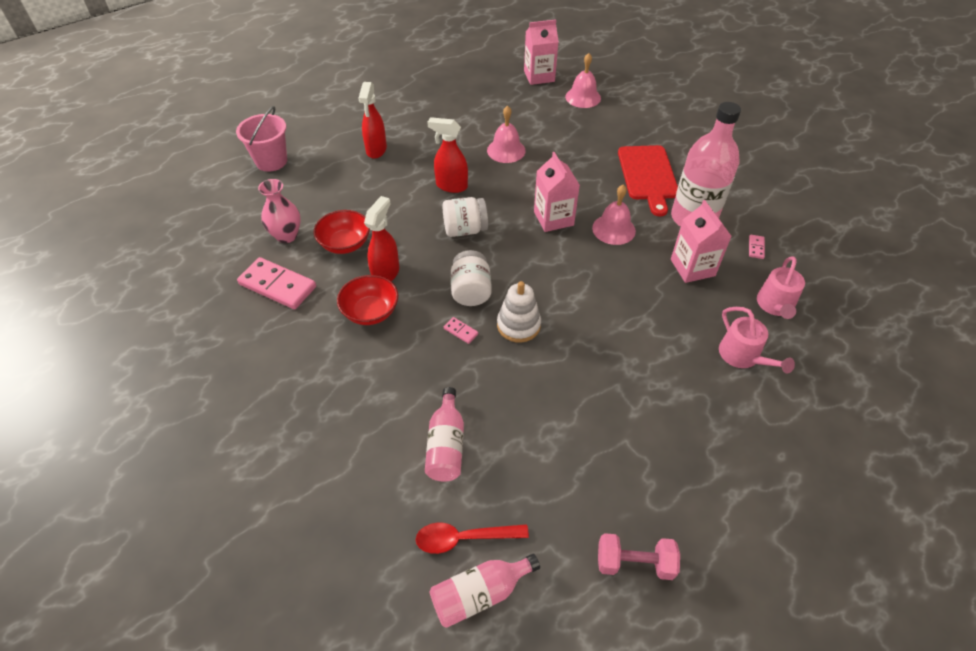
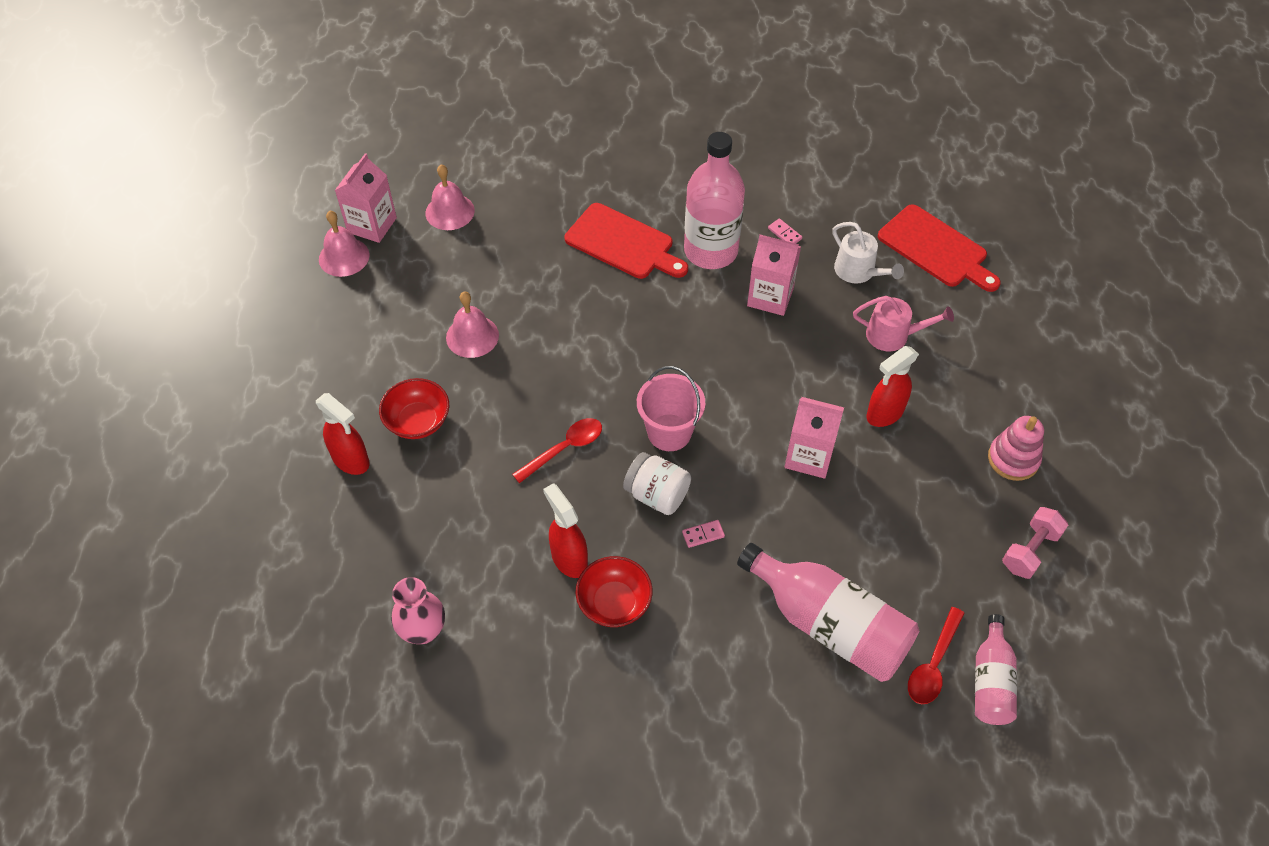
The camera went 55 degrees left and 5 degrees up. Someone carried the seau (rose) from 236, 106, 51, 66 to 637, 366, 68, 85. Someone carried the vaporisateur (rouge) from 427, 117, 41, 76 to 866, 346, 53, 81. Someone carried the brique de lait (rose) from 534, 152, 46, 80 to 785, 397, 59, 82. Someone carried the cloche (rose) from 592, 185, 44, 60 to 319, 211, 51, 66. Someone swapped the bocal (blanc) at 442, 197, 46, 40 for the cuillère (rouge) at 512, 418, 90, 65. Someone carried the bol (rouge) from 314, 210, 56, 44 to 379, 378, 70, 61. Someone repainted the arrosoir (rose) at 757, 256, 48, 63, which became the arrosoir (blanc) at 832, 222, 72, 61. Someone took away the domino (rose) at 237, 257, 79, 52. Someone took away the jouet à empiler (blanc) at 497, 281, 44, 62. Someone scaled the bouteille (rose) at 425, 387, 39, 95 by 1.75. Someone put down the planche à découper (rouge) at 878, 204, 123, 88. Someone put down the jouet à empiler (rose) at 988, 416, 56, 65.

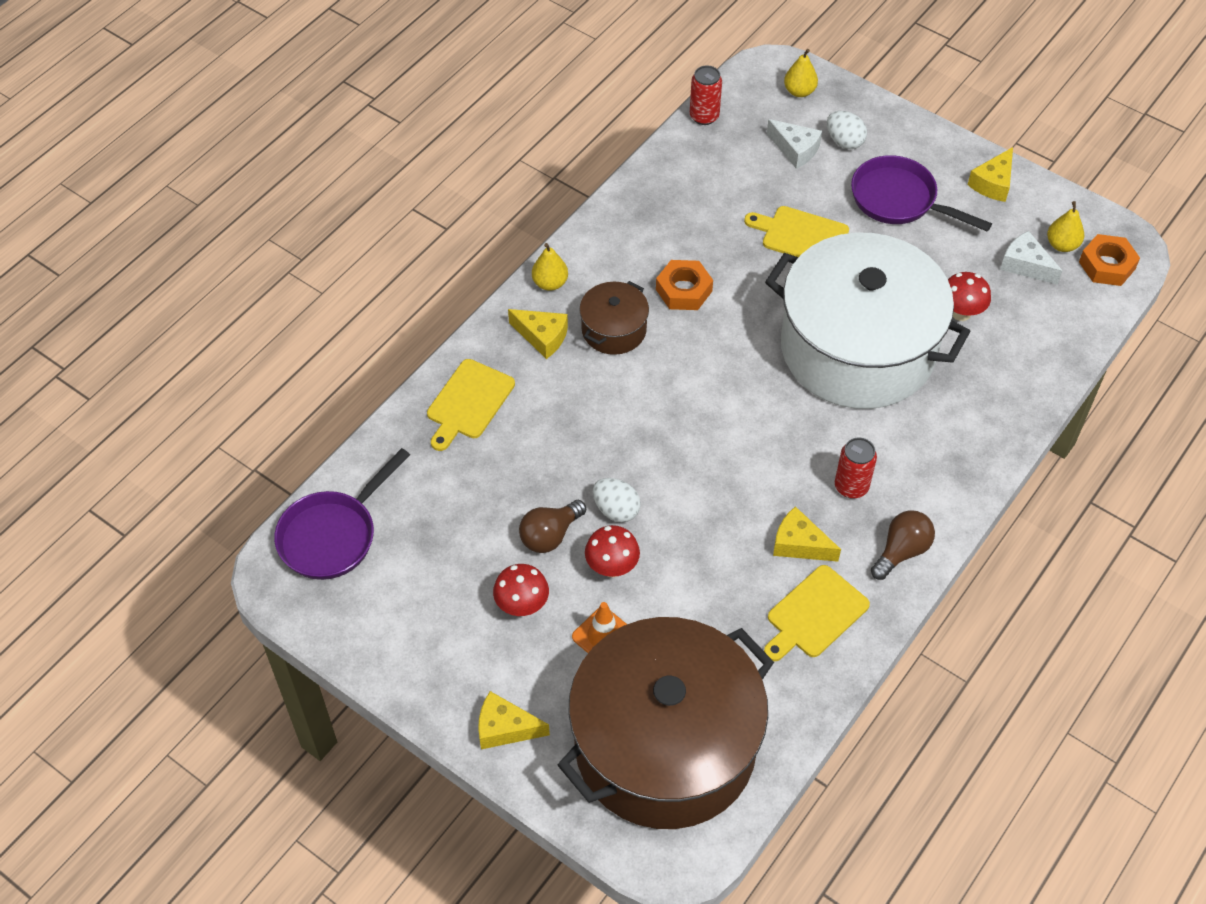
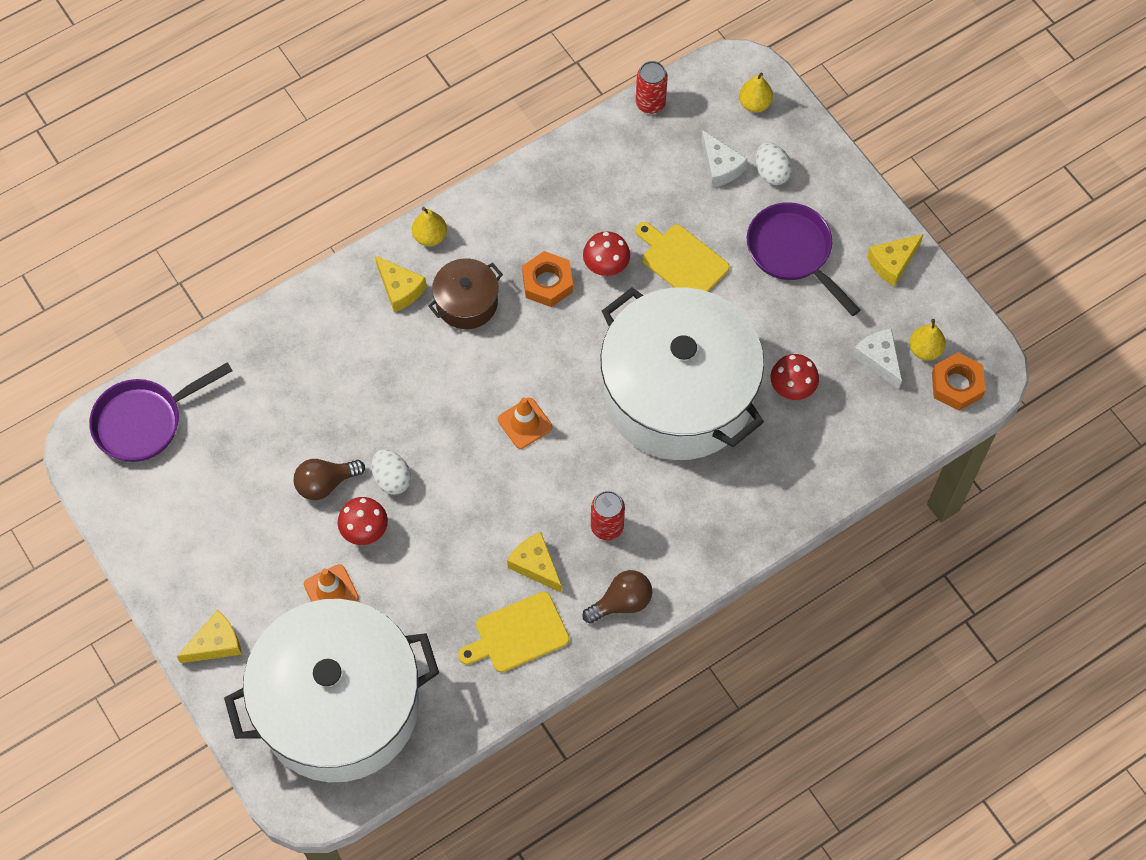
The camera went 20 degrees right and 10 degrees up. Someone took away the planche à découper (jaune) at 427, 359, 88, 92. Someone carried the champignon (rouge) from 493, 564, 56, 52 to 583, 231, 47, 45. Someone repainted the marmite (marron) at 558, 617, 216, 212, which became the marmite (blanc) at 224, 599, 215, 183. Someone rotated the fromage (jaune) at 478, 691, 72, 58 by 120 degrees clockwise. Someone put down the cône de chantier (orange) at 498, 397, 54, 52.

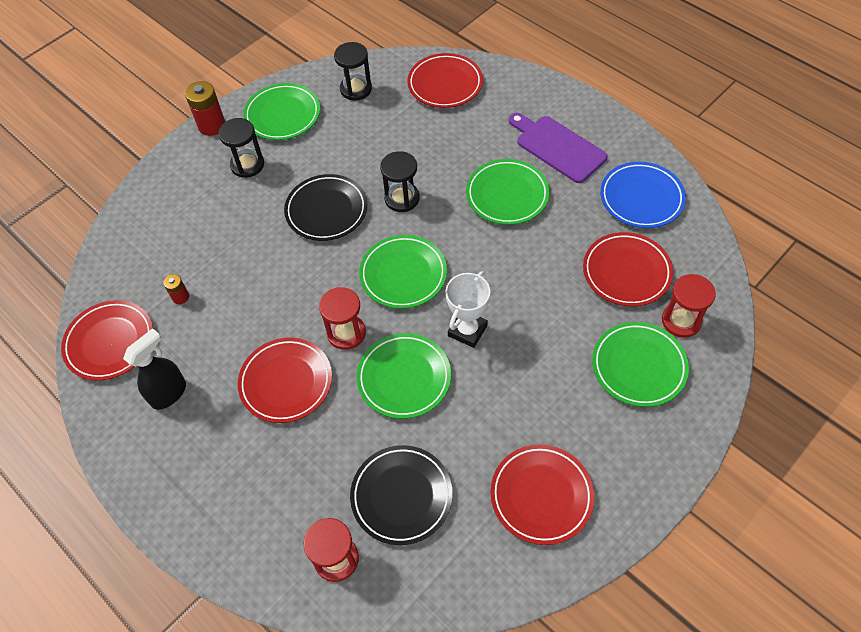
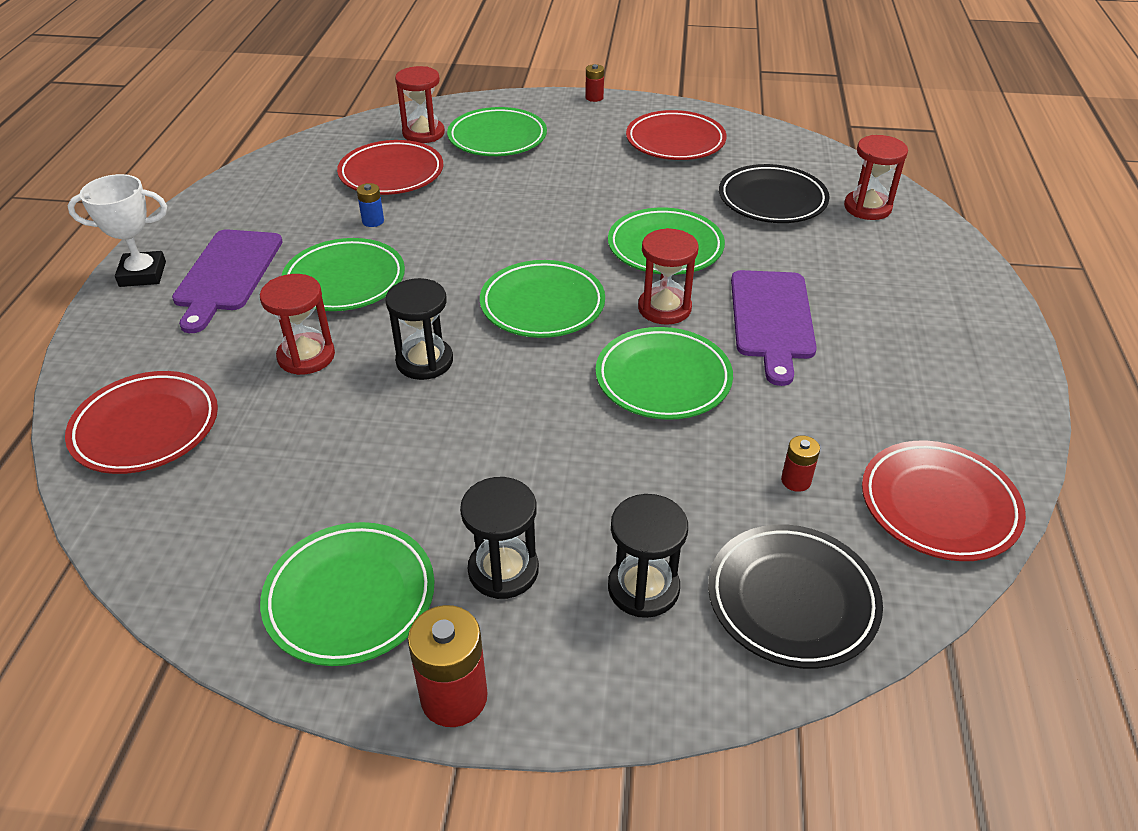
The camera went 130 degrees left and 15 degrees down. Someone carried the sablier (noir) from 334, 42, 38, 59 to 608, 494, 80, 124. Someone took away the assiette (bleu) at 600, 162, 86, 66. Someone carried the assiette (noir) from 284, 174, 83, 67 to 708, 524, 175, 145. Someone carried the trophée (blanc) from 446, 271, 44, 77 to 68, 174, 99, 113. Someone took away the vaporisateur (noir) at 123, 328, 63, 82. Someone swapped the assiette (rouge) at 238, 338, 94, 85 for the planche à découper (violet) at 731, 270, 86, 116. Someone put down the pile (rouge) at 585, 64, 19, 38. Someone put down the pile (bleu) at 357, 183, 27, 44. Someone put down the sablier (rouge) at 260, 274, 75, 101. Someone put down the assiette (vert) at 596, 327, 137, 93.

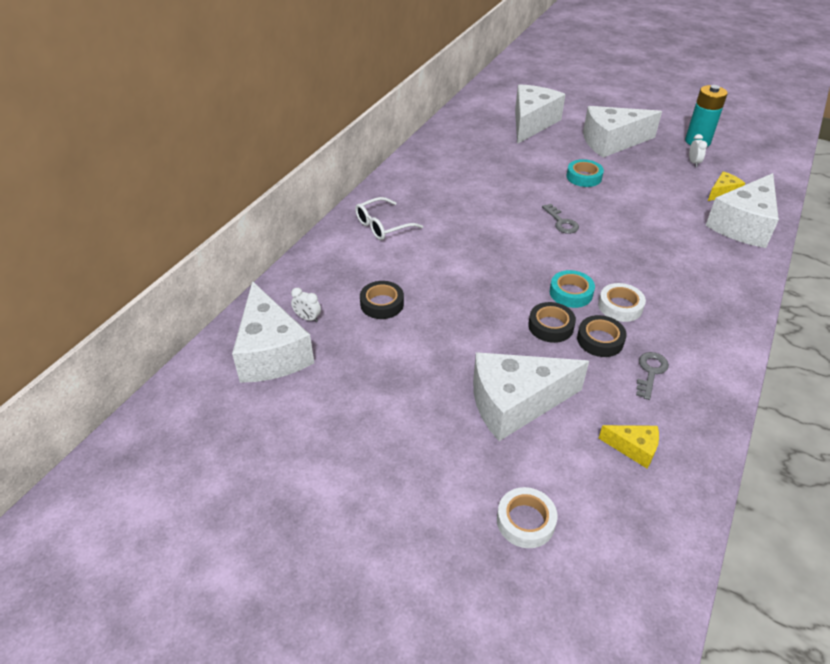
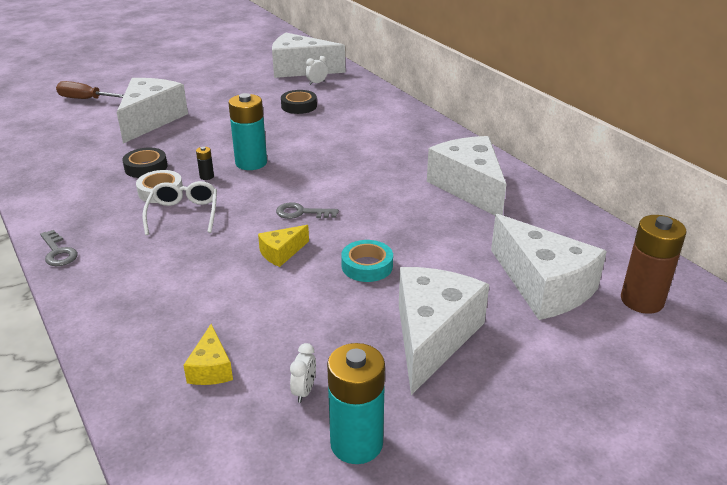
The camera went 120 degrees right and 10 degrees down. Someone rotated the réveil (blanc) at 689, 134, 18, 33 by 105 degrees counterclockwise. Someone carried the fromage (blanc) from 705, 173, 74, 75 to 427, 136, 79, 79. Someone carried the lunettes (blanc) from 355, 197, 68, 43 to 143, 181, 74, 54. Someone swapped the ruban adhésif (turquoise) at 550, 270, 45, 38 for the pile (noir) at 196, 147, 18, 33. Someone took away the ruban adhésif (noir) at 528, 302, 48, 41. Someone carried the clé (gris) from 636, 352, 33, 48 to 40, 230, 38, 36. Someone carried the fromage (jaune) from 599, 425, 60, 43 to 258, 225, 51, 42. Someone swapped the ruban adhésif (blanc) at 497, 487, 60, 61 for the tournevis (marron) at 56, 81, 68, 18. Someone put down the pile (turquoise) at 228, 93, 39, 77. Someone put down the pile (marron) at 621, 215, 66, 99.

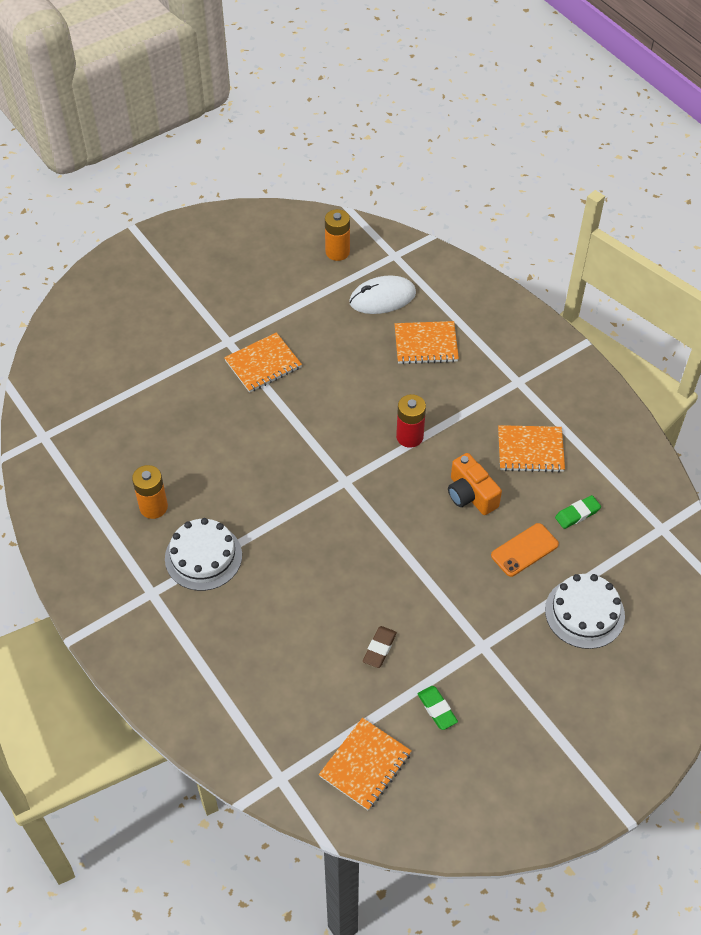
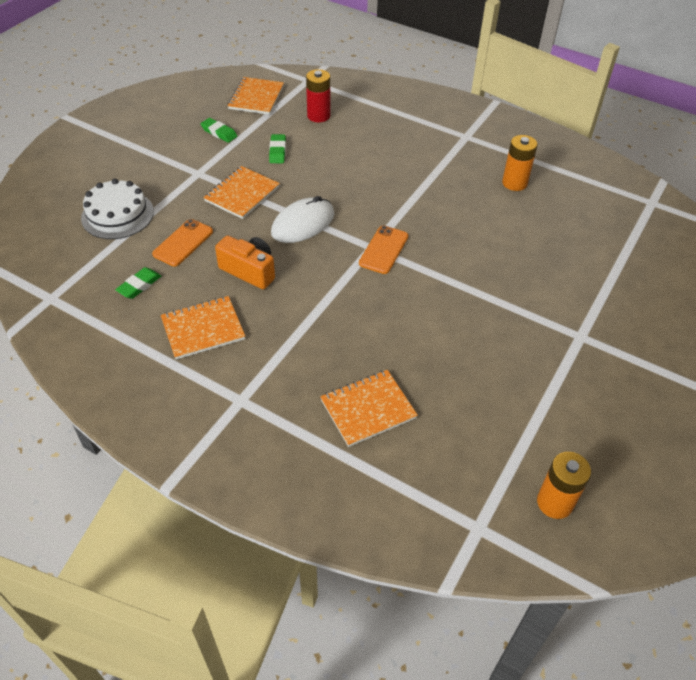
The camera went 155 degrees right and 5 degrees down. Someone carried the souris (blanc) from 349, 275, 67, 39 to 271, 196, 63, 47. Someone carried the carnet (orange) from 224, 332, 78, 61 to 203, 166, 77, 53. Someone carried the pile (rouge) from 396, 394, 30, 54 to 306, 69, 24, 53. Someone took away the gâteau (blanc) at 165, 518, 77, 73. Someone repainted the gomme (marron) at 363, 626, 34, 42, which became the gomme (vert) at 269, 134, 17, 29. Someone put down the téléphone (orange) at 359, 226, 49, 48.

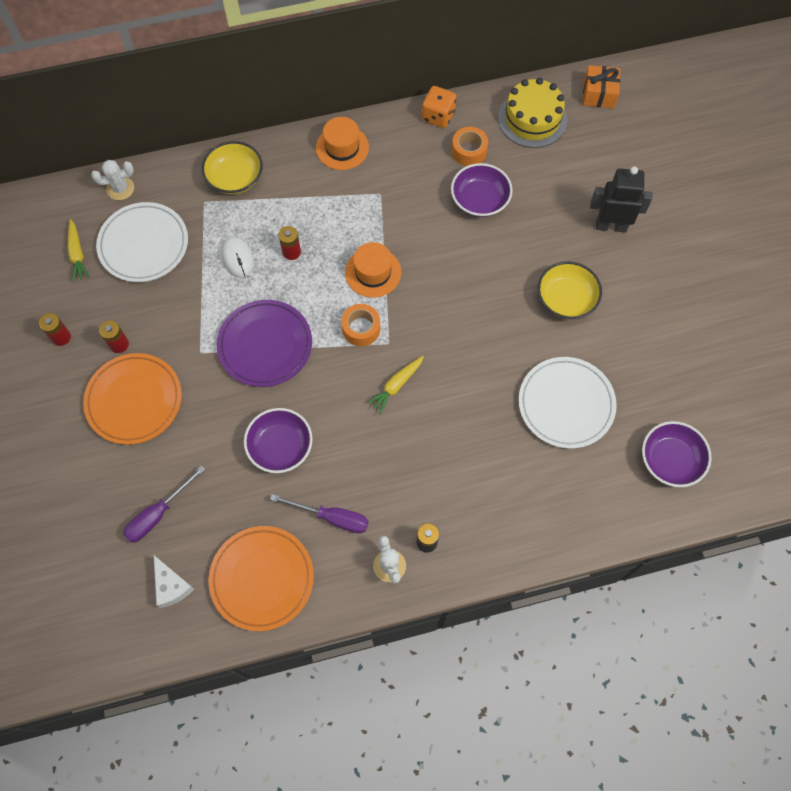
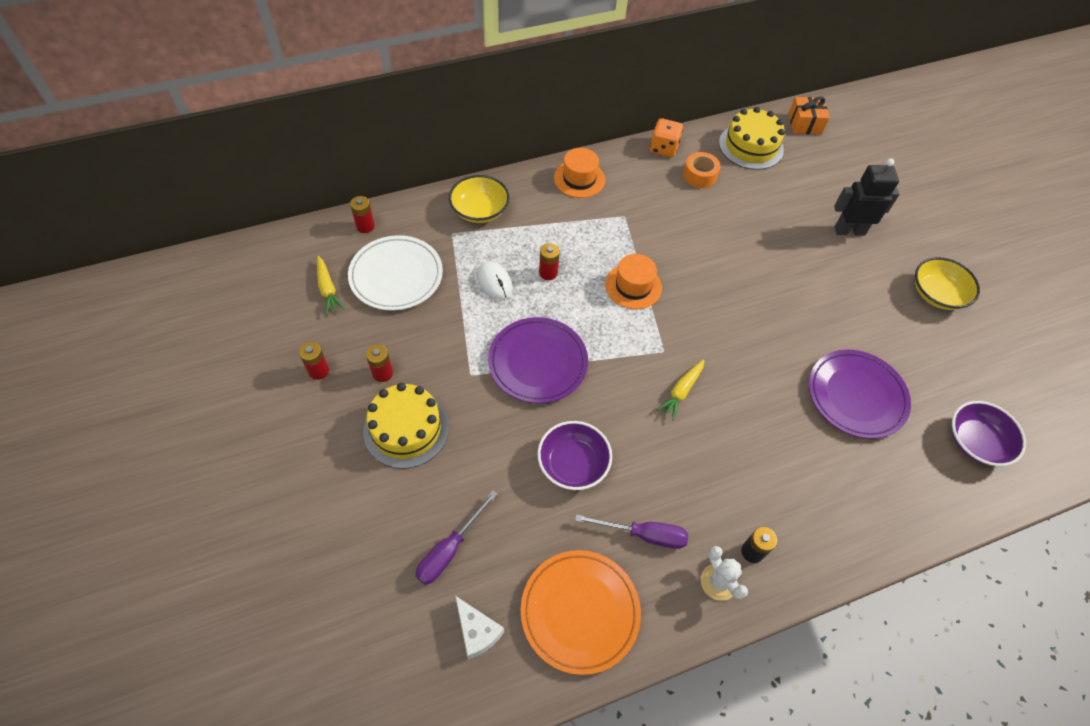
The camera went 10 degrees left and 10 degrees down. Someone swapped the cactus (blanc) at 91, 160, 43, 40 for the pile (rouge) at 350, 196, 25, 37. Someone took away the bol (violet) at 451, 163, 62, 54. Someone carried the bol (jaune) from 538, 261, 64, 58 to 915, 257, 65, 53. Someone took away the ruban adhésif (orange) at 341, 304, 39, 42. Someone swapped the assiette (orange) at 83, 353, 99, 92 for the gâteau (jaune) at 363, 383, 86, 86. Someone repainted the assiette (blanc) at 518, 357, 99, 92, which became the assiette (violet) at 809, 350, 102, 89.

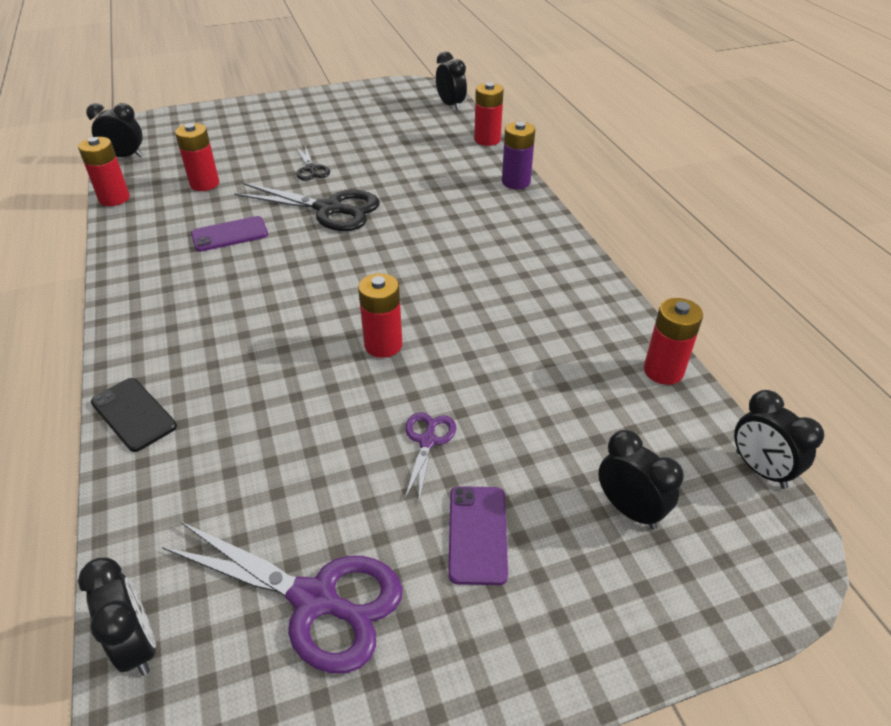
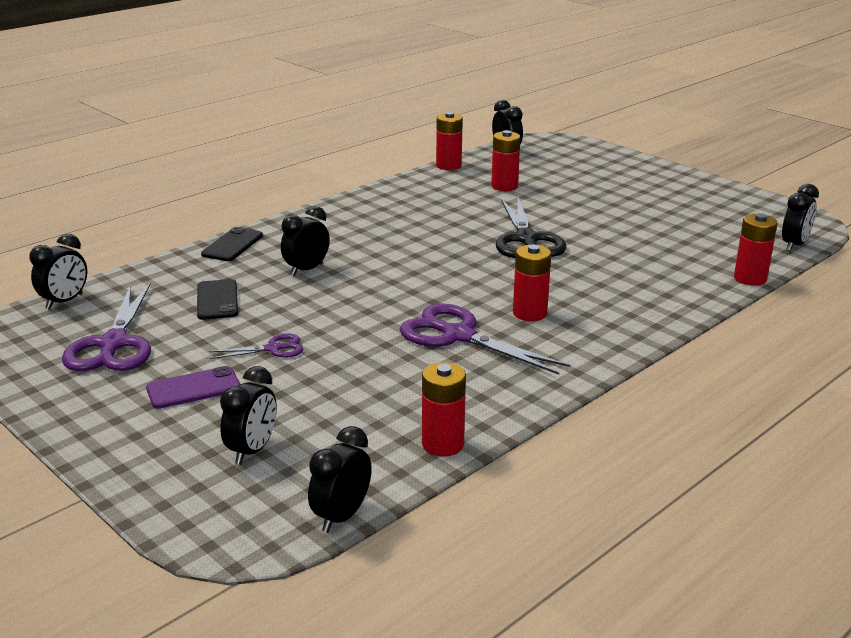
The camera went 65 degrees right and 15 degrees down. Someone took away the pile (violet) at 502, 122, 33, 67. Someone took away the ciseaux (noir) at 296, 145, 34, 36. Someone took away the téléphone (violet) at 191, 216, 77, 36. Someone carried the pile (rouge) from 358, 273, 44, 85 to 513, 245, 38, 76. Someone put down the réveil (noir) at 281, 206, 49, 70. Someone put down the téléphone (noir) at 197, 279, 41, 41. Someone put down the ciseaux (violet) at 400, 304, 170, 71.

